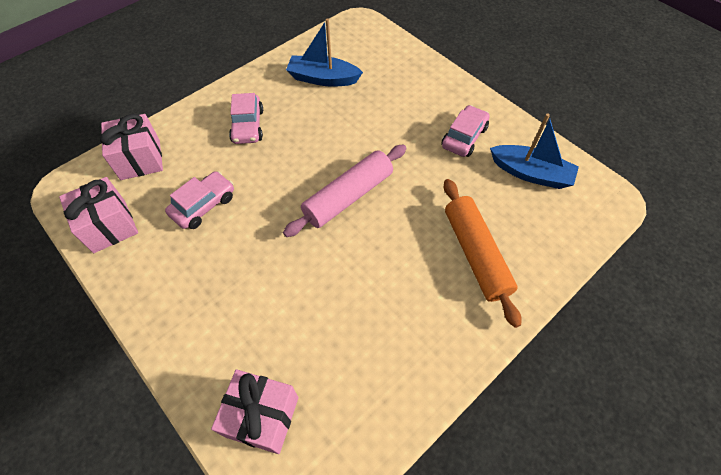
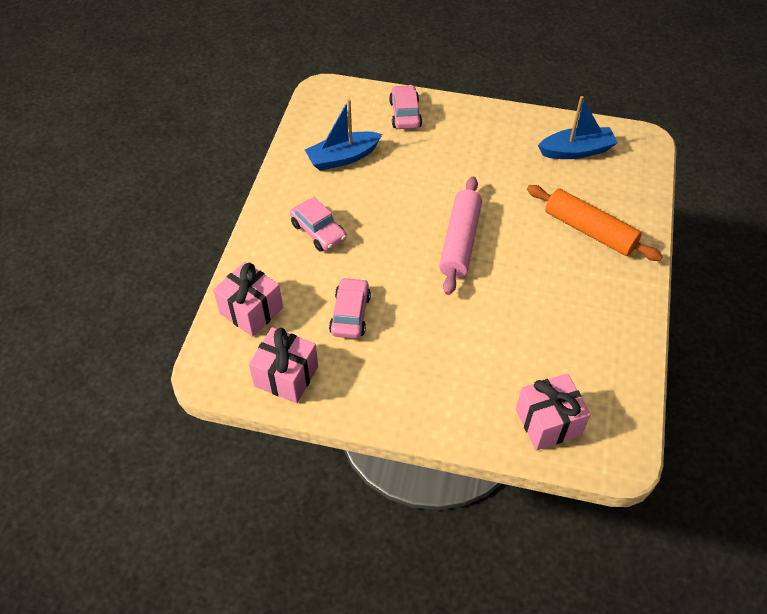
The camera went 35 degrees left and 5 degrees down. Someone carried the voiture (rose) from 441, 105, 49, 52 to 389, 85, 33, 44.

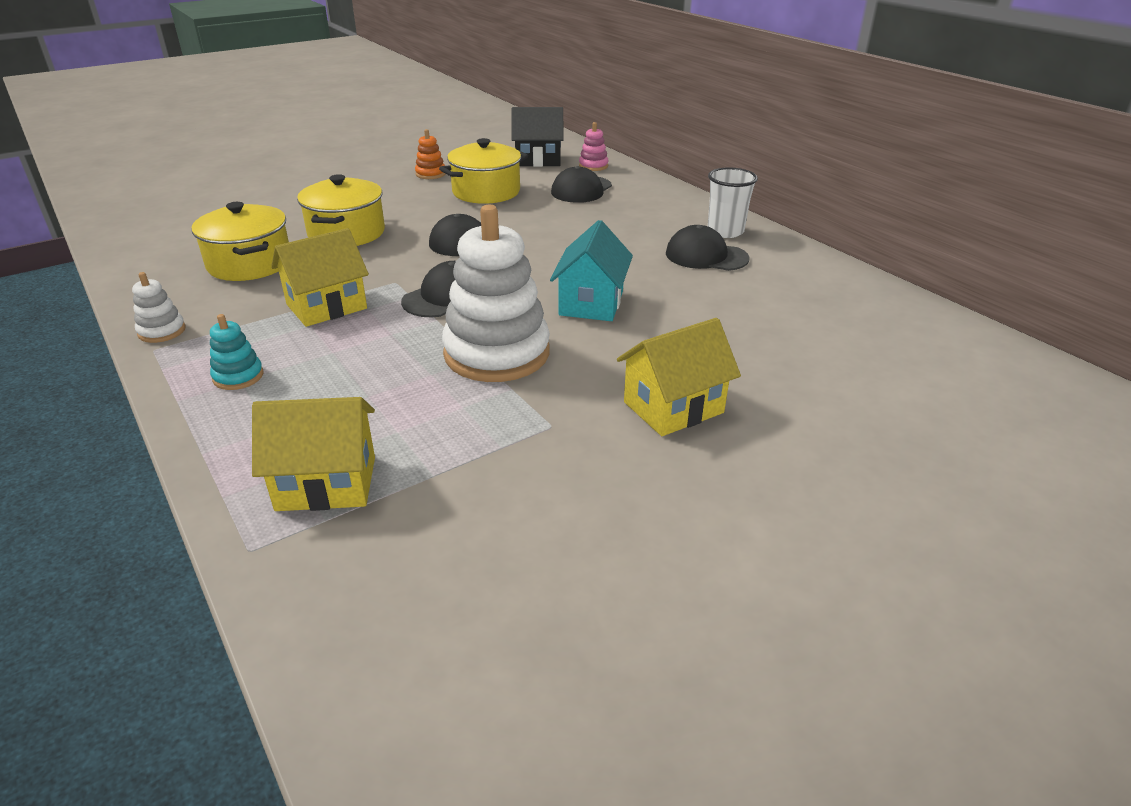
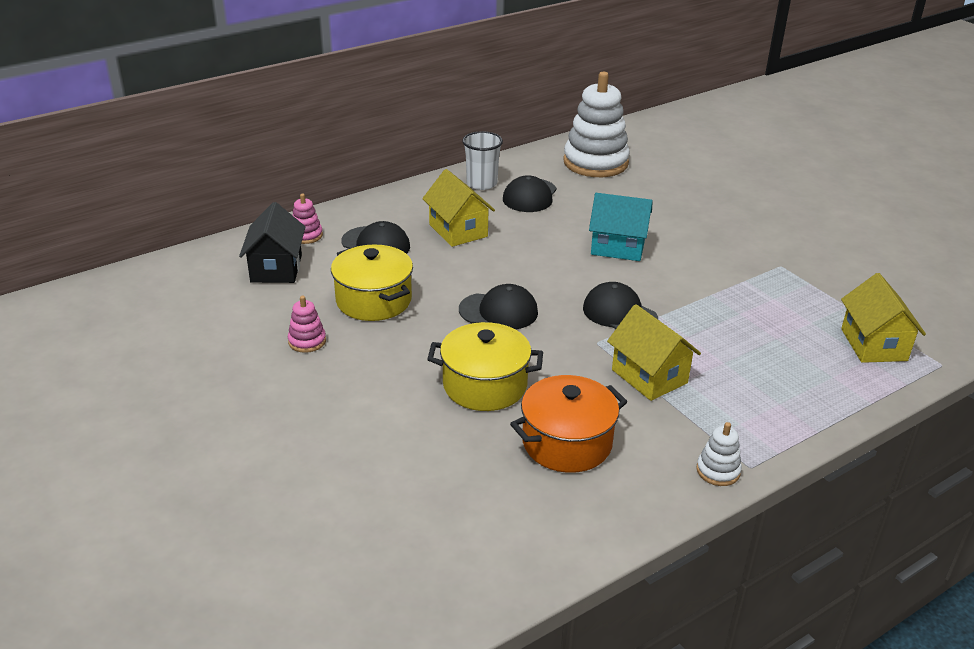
The camera went 90 degrees left and 0 degrees up. Someone repainted the jouet à empiler (orange) at 415, 129, 30, 50, which became the jouet à empiler (rose) at 288, 296, 38, 57. Someone repainted the marmite (jaune) at 192, 202, 97, 79, which became the marmite (orange) at 510, 375, 117, 98. Someone carried the jouet à empiler (blanc) from 442, 204, 108, 178 to 563, 72, 67, 105. Someone took away the jouet à empiler (turquoise) at 210, 314, 53, 76. Someone carried the maison (jaune) from 617, 318, 124, 118 to 422, 169, 73, 78.

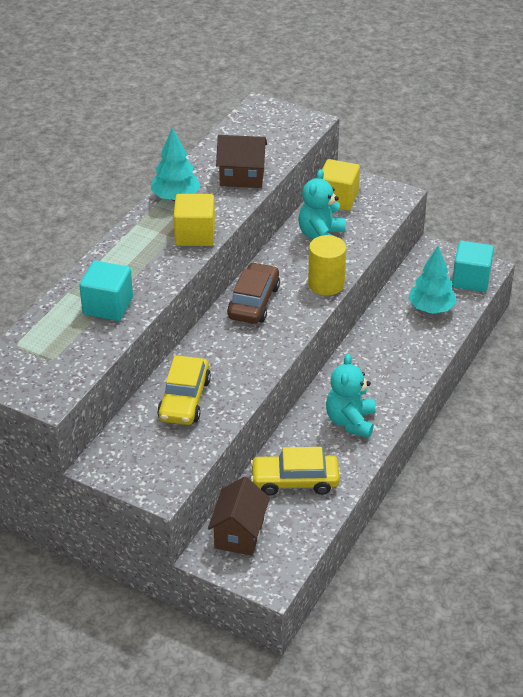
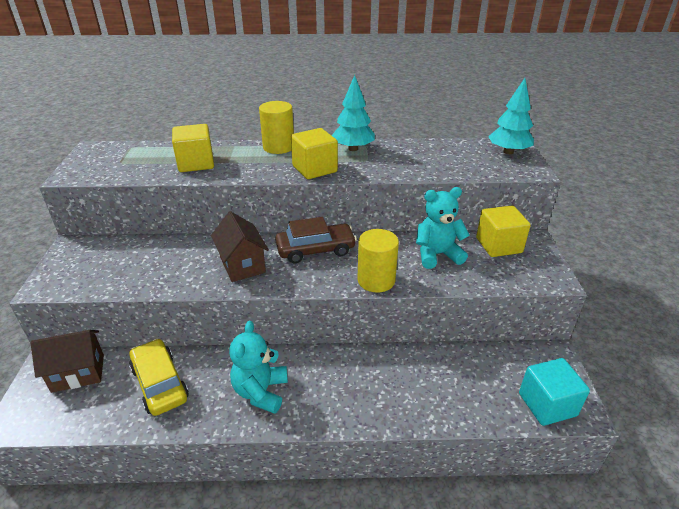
The camera went 60 degrees right and 5 degrees down. Someone carried the maison (marron) from 216, 135, 51, 53 to 211, 211, 58, 71. Someone carried the arbre (turquoise) from 408, 246, 49, 68 to 488, 78, 46, 76. Someone repainted the cube (turquoise) at 79, 261, 54, 60, which became the cube (jaune) at 172, 124, 42, 48. Someone rotated the ours en peluche (turquoise) at 326, 354, 50, 84 by 60 degrees counterclockwise. Someone took away the voiture (jaune) at 157, 355, 54, 70. Someone put down the cylindre (jaune) at 259, 101, 35, 53.

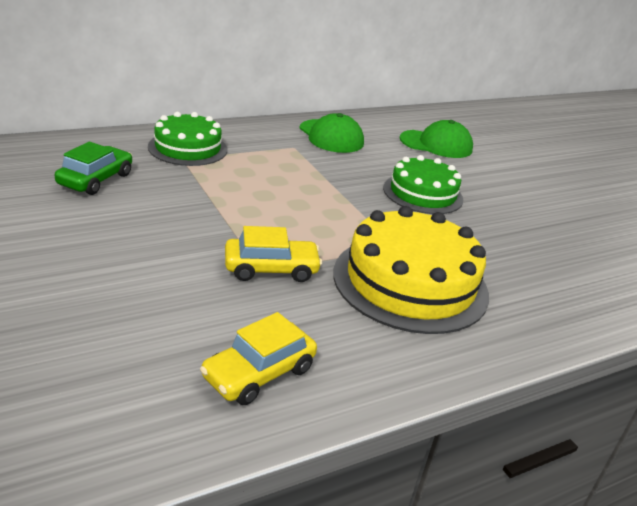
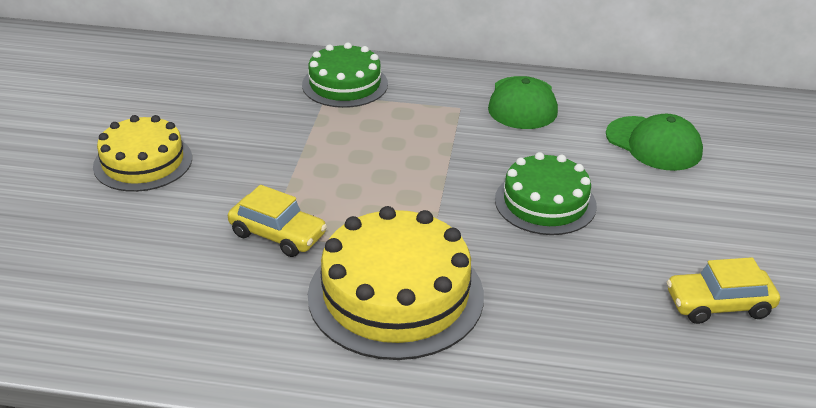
The camera went 40 degrees right and 5 degrees up. Someone took away the voiture (vert) at 55, 142, 77, 53. Someone carried the voiture (jaune) from 200, 312, 117, 93 to 667, 257, 113, 67. Someone put down the gâteau (jaune) at 93, 115, 99, 77.

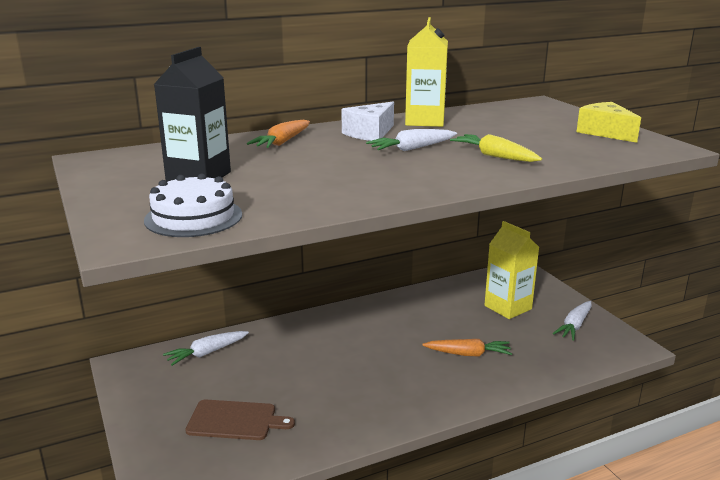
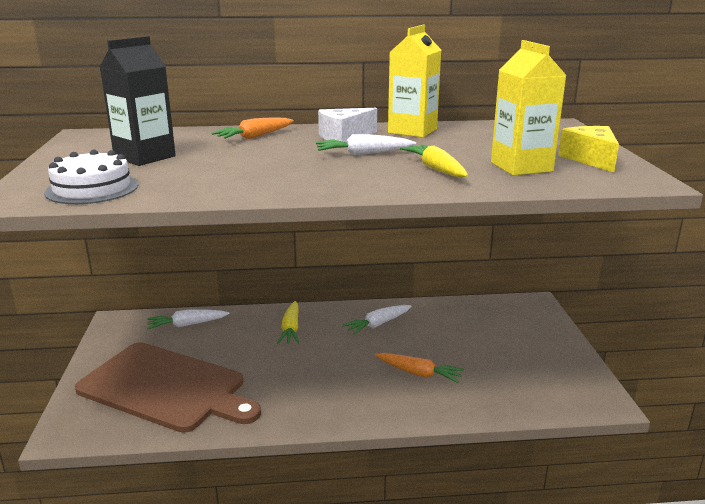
The camera went 20 degrees right and 0 degrees up. Someone carried the brique de lait (jaune) from 485, 221, 54, 98 to 491, 40, 76, 135. Someone carried the carotte (blanc) from 553, 301, 39, 39 to 342, 305, 70, 30. Someone scaled the planche à découper (marron) at 186, 399, 109, 41 by 1.96. Someone put down the carotte (jaune) at 277, 301, 22, 43.

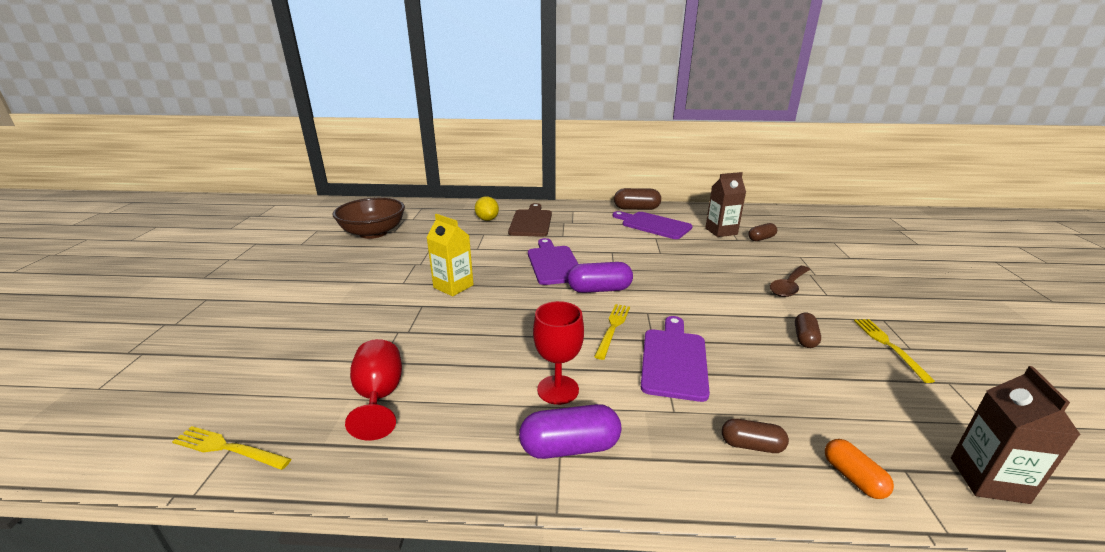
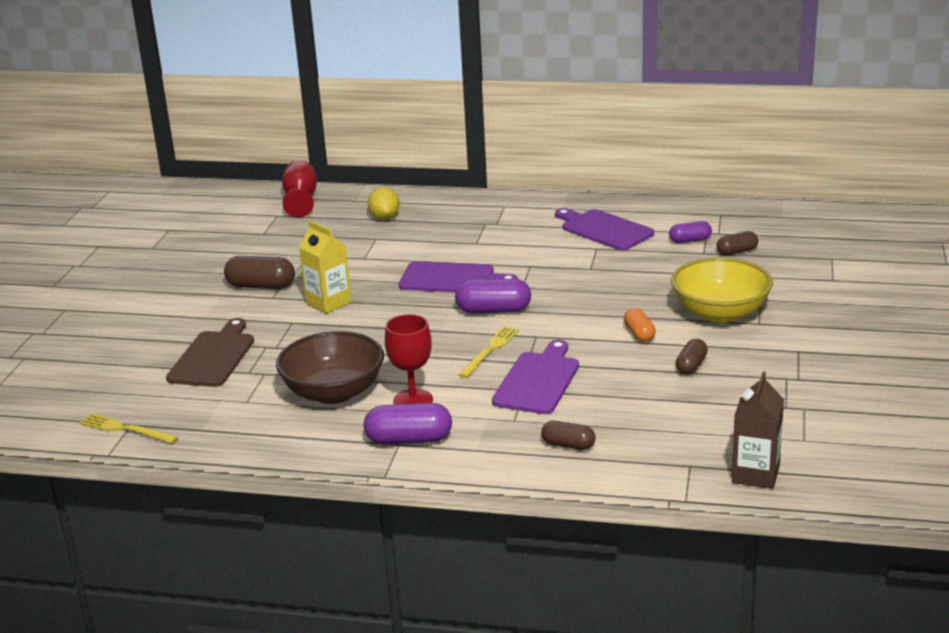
The camera went 10 degrees right and 0 degrees up. Someone swapped the brique de lait (marron) at 705, 172, 41, 65 for the gélule (violet) at 669, 221, 43, 22. Someone carried the gélule (marron) from 614, 188, 47, 22 to 224, 256, 71, 33. Someone carried the bol (marron) from 333, 197, 72, 42 to 276, 331, 108, 73. Someone carried the planche à découper (marron) from 508, 203, 44, 34 to 166, 318, 88, 69. Someone rotated the planche à découper (violet) at 528, 238, 50, 47 by 105 degrees clockwise. Someone swapped the cuillère (marron) at 770, 266, 40, 31 for the bol (jaune) at 671, 257, 102, 66. Someone took away the fourchette (jaune) at 854, 319, 81, 64. Someone carried the verre à pied (rouge) from 345, 339, 57, 101 to 282, 160, 35, 57. Someone carried the gélule (orange) from 825, 439, 69, 60 to 624, 308, 32, 34.

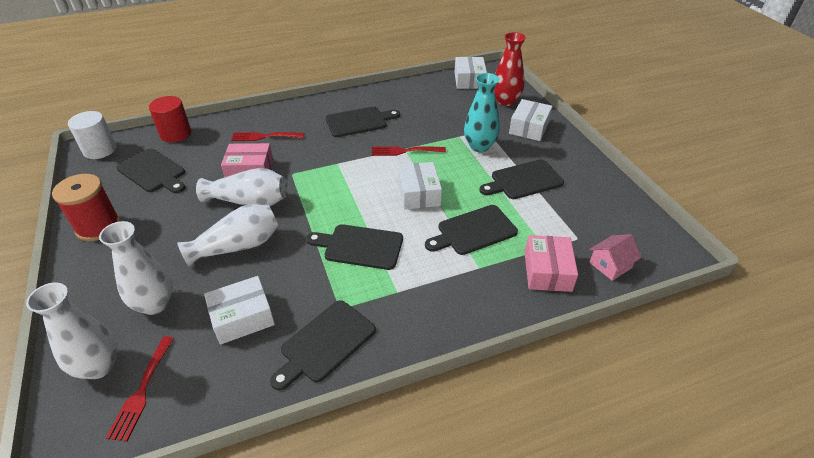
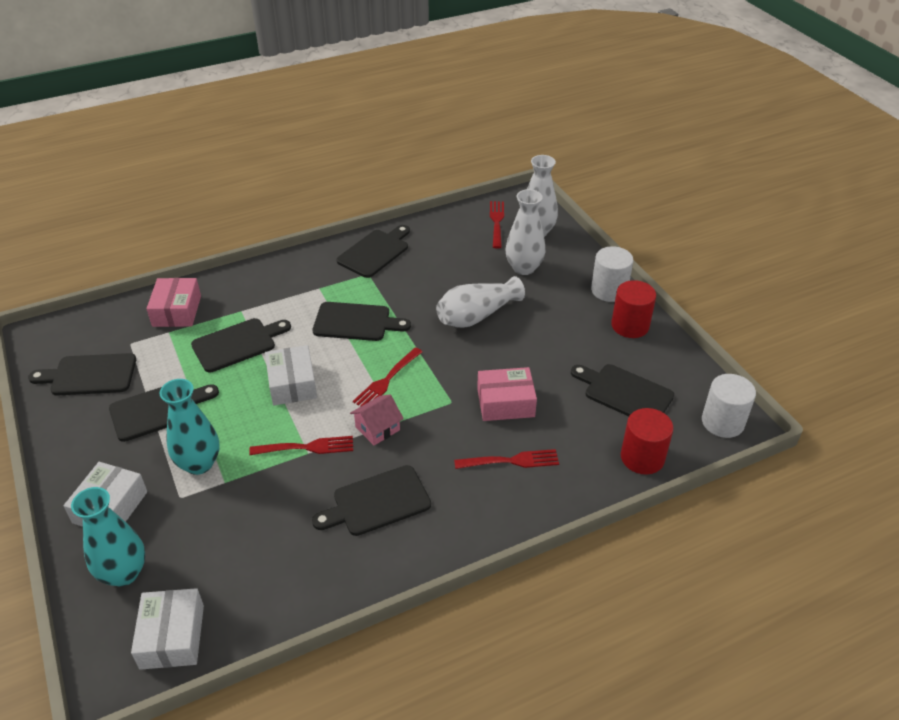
The camera went 175 degrees right and 0 degrees up. Someone repainted the vase (rouge) at 494, 32, 32, 74, which became the vase (turquoise) at 71, 487, 74, 100. Someone took away the vase (blanc) at 196, 168, 91, 38. Someone swapped the bobine (rouge) at 52, 174, 69, 67 for the cylindre (rouge) at 611, 280, 45, 58. Someone carried the maison (rose) from 589, 234, 53, 47 to 350, 394, 54, 51. Someone took away the boîte (blanc) at 204, 276, 71, 69. Someone put down the cylindre (blanc) at 591, 246, 43, 56. Someone put down the fourchette (rouge) at 353, 348, 69, 59. Someone put down the planche à découper (noir) at 28, 353, 108, 43.

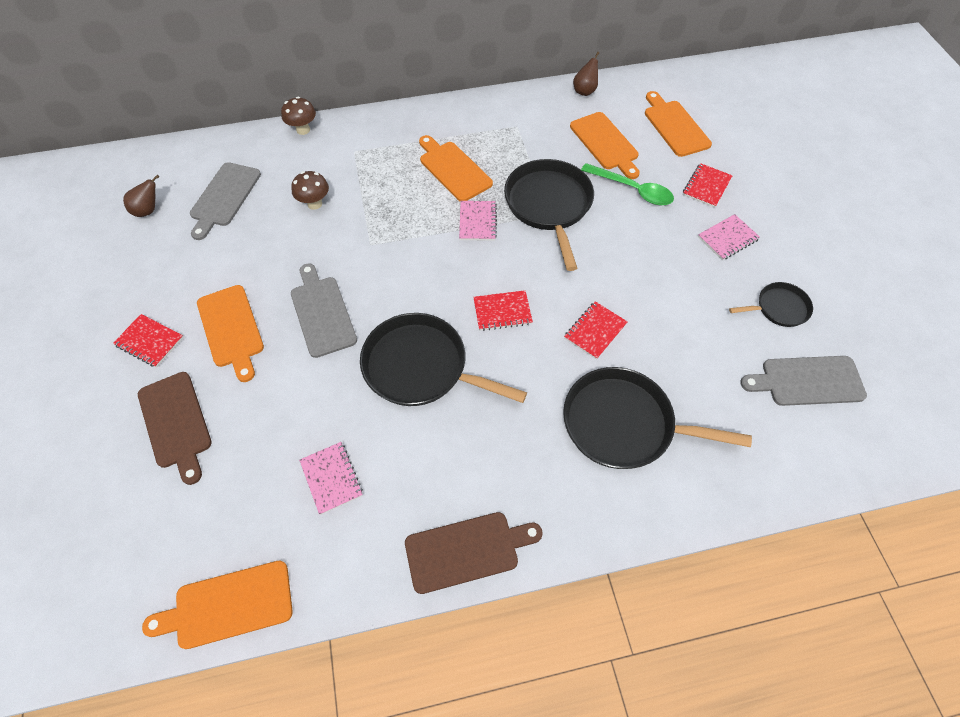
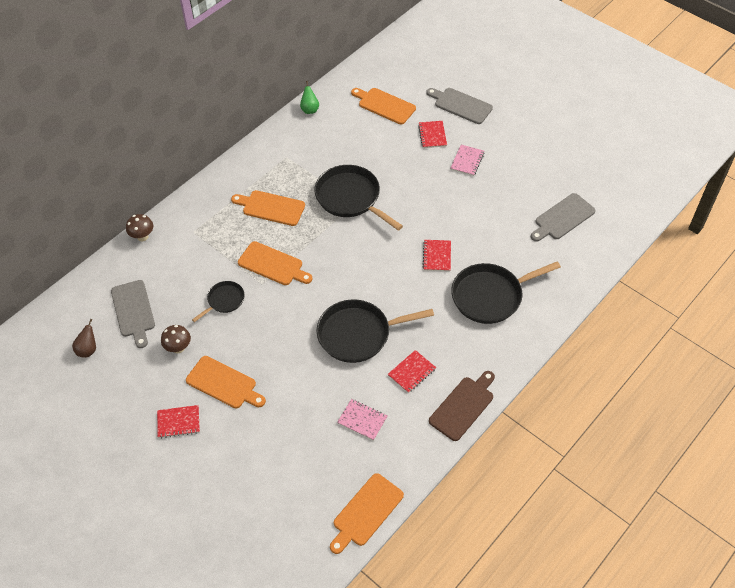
The camera went 35 degrees left and 5 degrees down. Someone repainted the poire (marron) at 573, 52, 26, 44, which became the poire (vert) at 300, 81, 19, 33. Someone carried the planche à découper (orange) from 570, 112, 70, 67 to 238, 241, 75, 44. Someone took away the cuillère (vert) at 581, 163, 93, 42. Someone carried the champignon (marron) from 291, 171, 38, 39 to 161, 325, 30, 28. Someone took away the carnet (rose) at 459, 201, 38, 40. Someone carried the planche à découper (gris) from 291, 263, 66, 95 to 426, 88, 67, 36. Someone carried the poêle (noir) from 729, 282, 84, 45 to 192, 281, 53, 41. Someone carried the carnet (rouge) from 473, 290, 60, 41 to 388, 350, 48, 43. Someone took away the planche à découper (marron) at 138, 372, 74, 113.

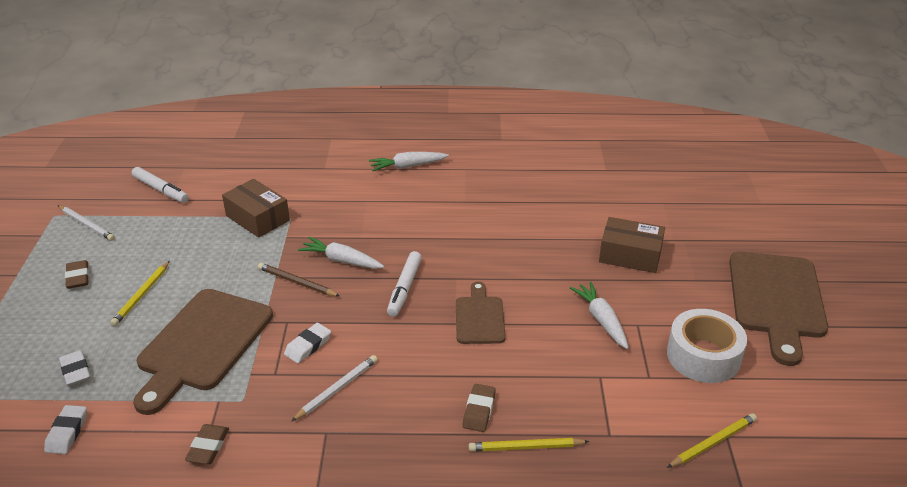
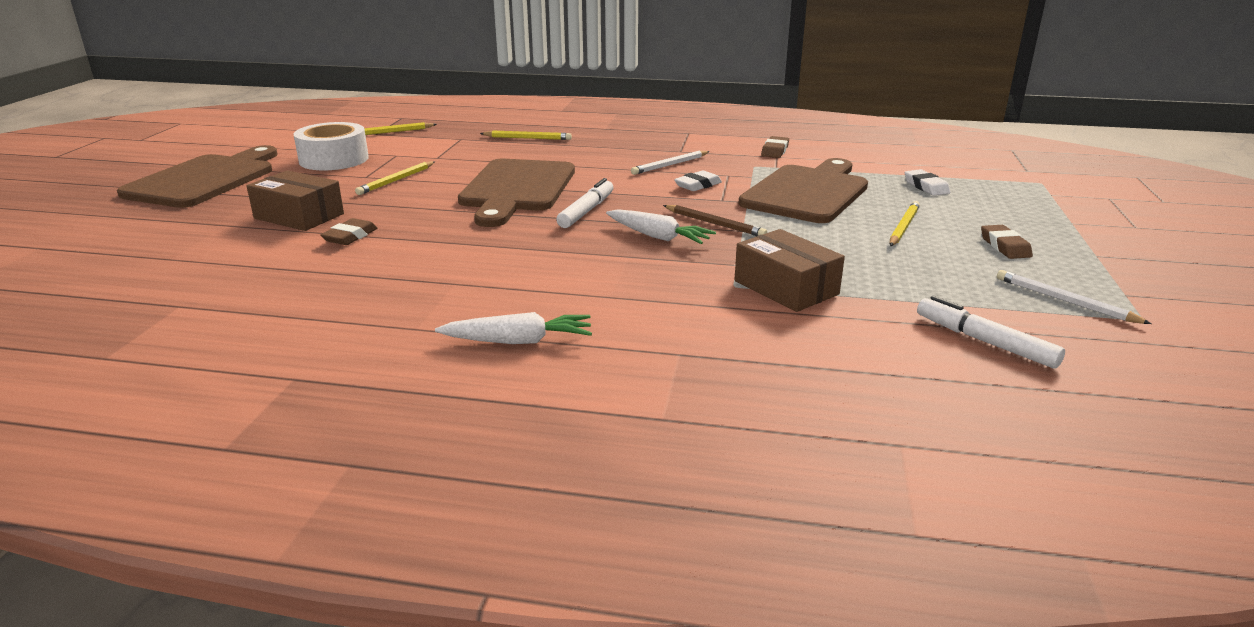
The camera went 170 degrees left and 10 degrees down. Someone swapped the carotte (blanc) at 570, 281, 59, 68 for the crayon (jaune) at 355, 161, 80, 34. Someone scaled the planche à découper (marron) at 456, 282, 50, 62 by 1.82. Someone carried the gomme (marron) from 463, 384, 33, 48 to 320, 218, 58, 27. Someone took away the gomme (blanc) at 44, 405, 43, 49.

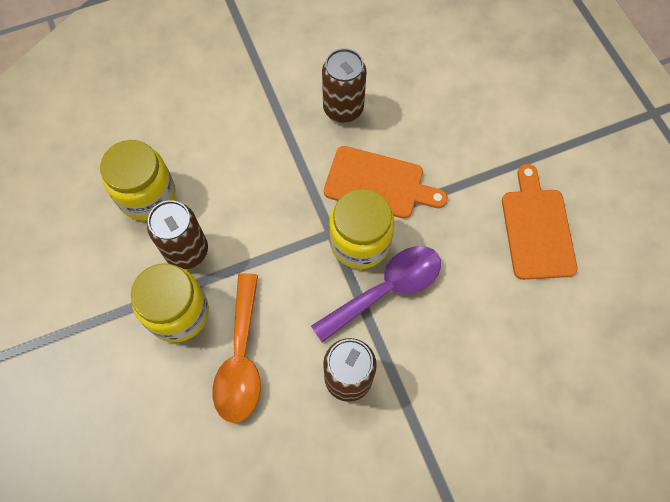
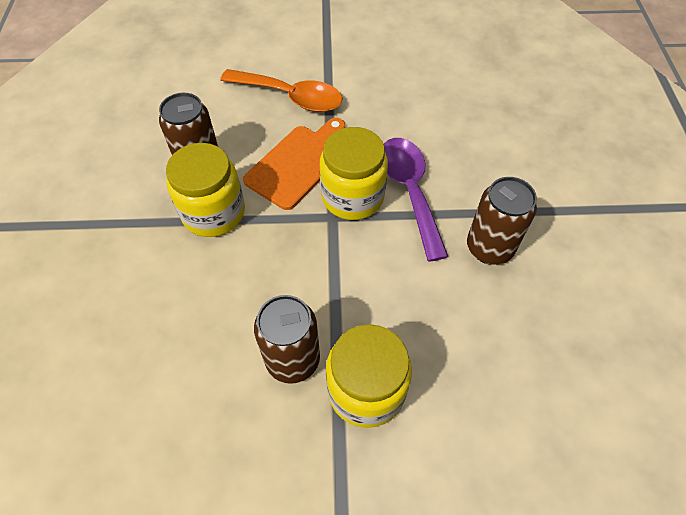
The camera went 70 degrees left and 10 degrees down. Someone carried the bocal (jaune) from 100, 140, 76, 81 to 166, 143, 79, 94. Someone took away the planche à découper (orange) at 502, 164, 75, 116. Someone carried the cuillère (orange) from 212, 273, 49, 150 to 220, 69, 123, 43.

